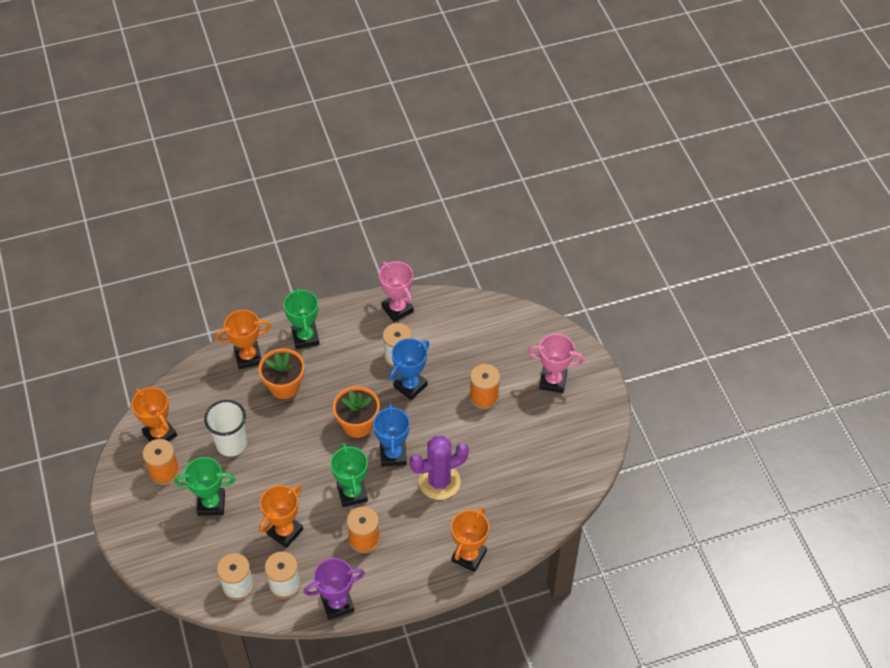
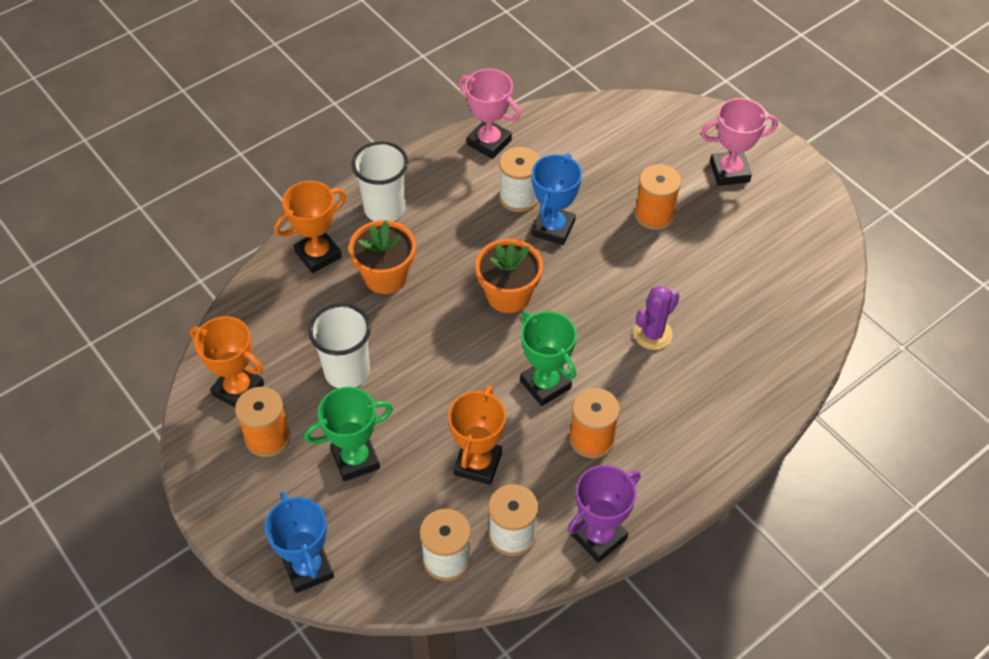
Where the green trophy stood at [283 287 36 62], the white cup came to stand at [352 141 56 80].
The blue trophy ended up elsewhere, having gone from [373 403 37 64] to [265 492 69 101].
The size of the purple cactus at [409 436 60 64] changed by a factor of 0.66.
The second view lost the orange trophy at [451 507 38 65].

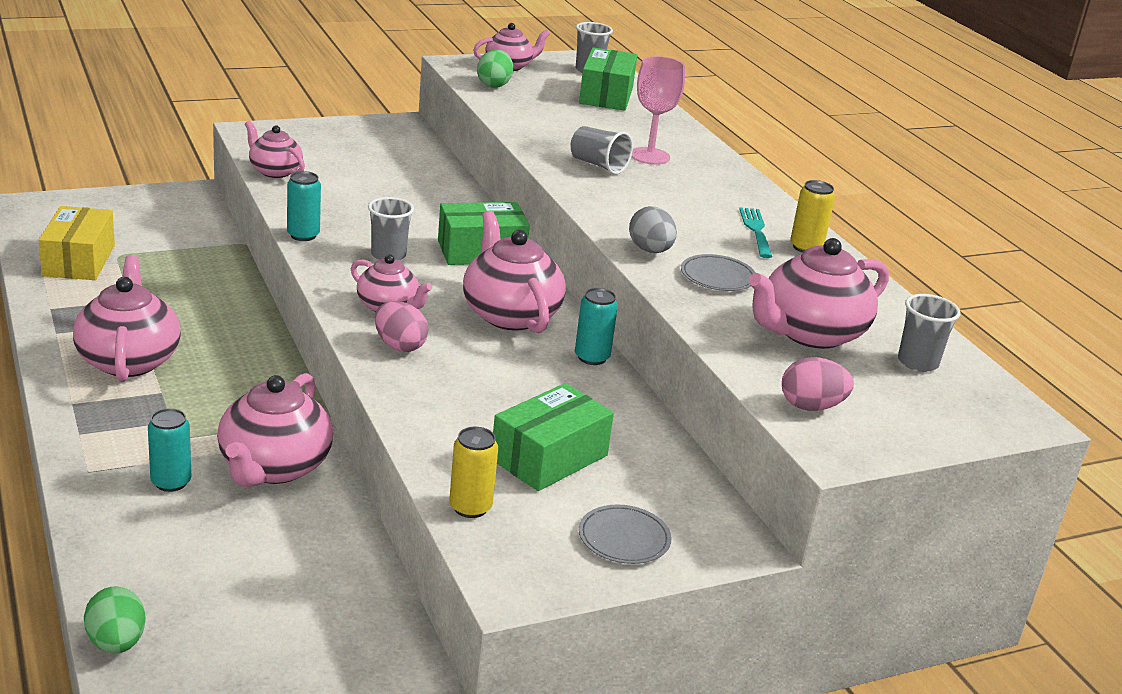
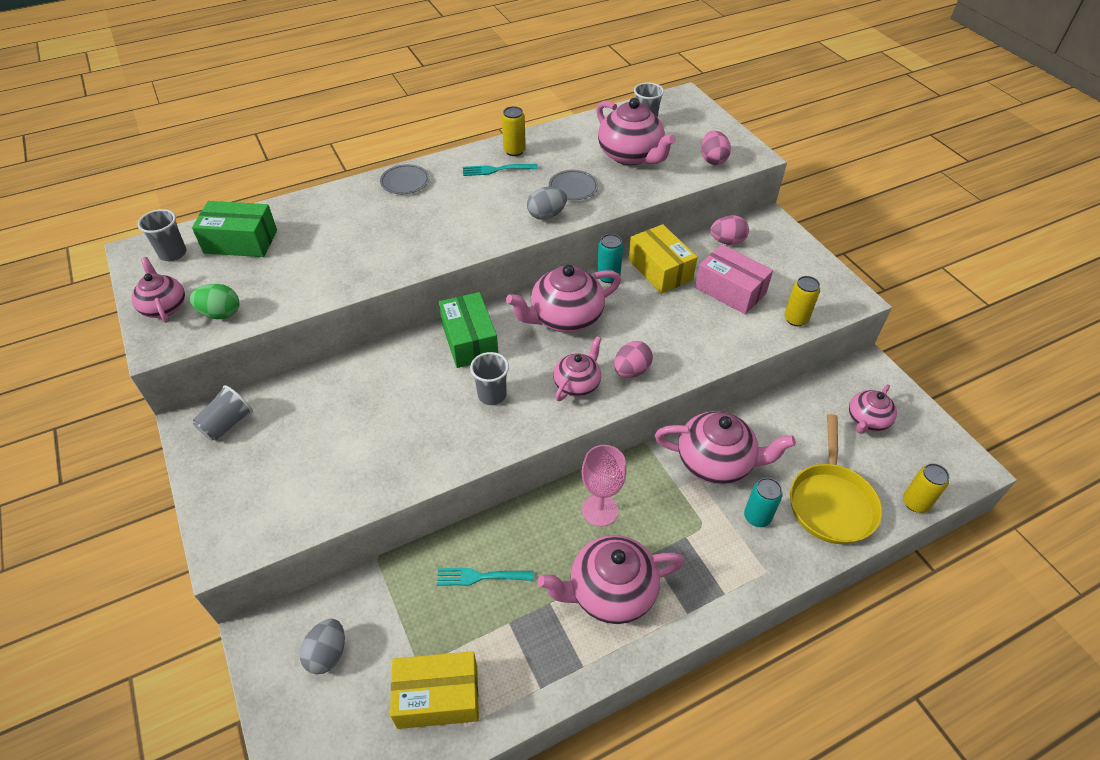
Where the green egg stood at [84 586 62 67], the yellow can came to stand at [903 463 47 50].
The pink teapot ended up elsewhere, having gone from [245 121 60 57] to [849 384 48 50].
The second view lost the turquoise can at [287 171 34 70].
What was the green box at [493 383 121 108] turned into the pink box at [695 244 78 71].
The grey cup ended up elsewhere, having gone from [570 126 63 48] to [193 385 60 56].
The grey plate ended up elsewhere, having gone from [579 504 93 60] to [380 164 50 30].
The pink goblet ended up elsewhere, having gone from [632 56 53 109] to [582 445 45 82].
The second view gained the grey egg at [300 619 45 55].
The second view gained the turquoise fork at [437 568 97 17].
The second view gained the yellow box at [628 224 70 70].
The second view gained the pink egg at [710 215 39 30].
The second view gained the yellow pan at [790 414 92 130].

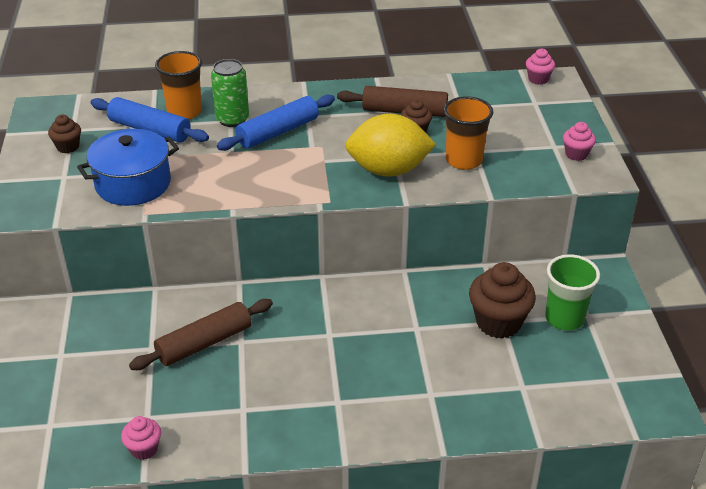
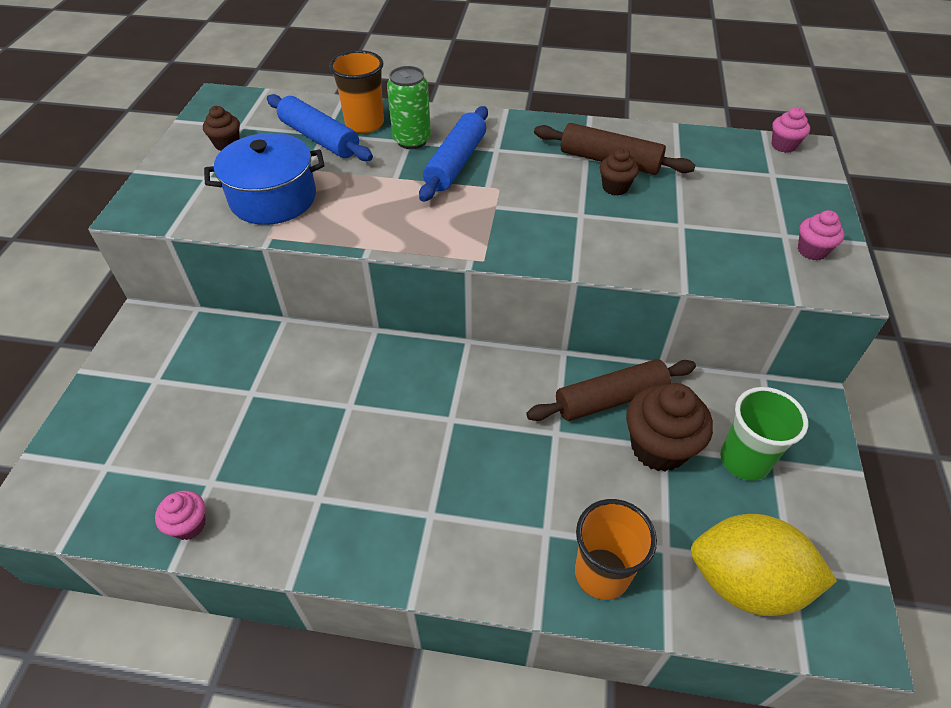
The brown rolling pin ended up elsewhere, having gone from [129 299 144 71] to [526 359 170 62].
The blue rolling pin at [217 95 118 56] ended up facing another way, 45 degrees counterclockwise from before.
The yellow lemon ended up elsewhere, having gone from [345 113 91 64] to [691 514 146 102].
The orange cup ended up elsewhere, having gone from [443 96 50 74] to [575 499 82 101].

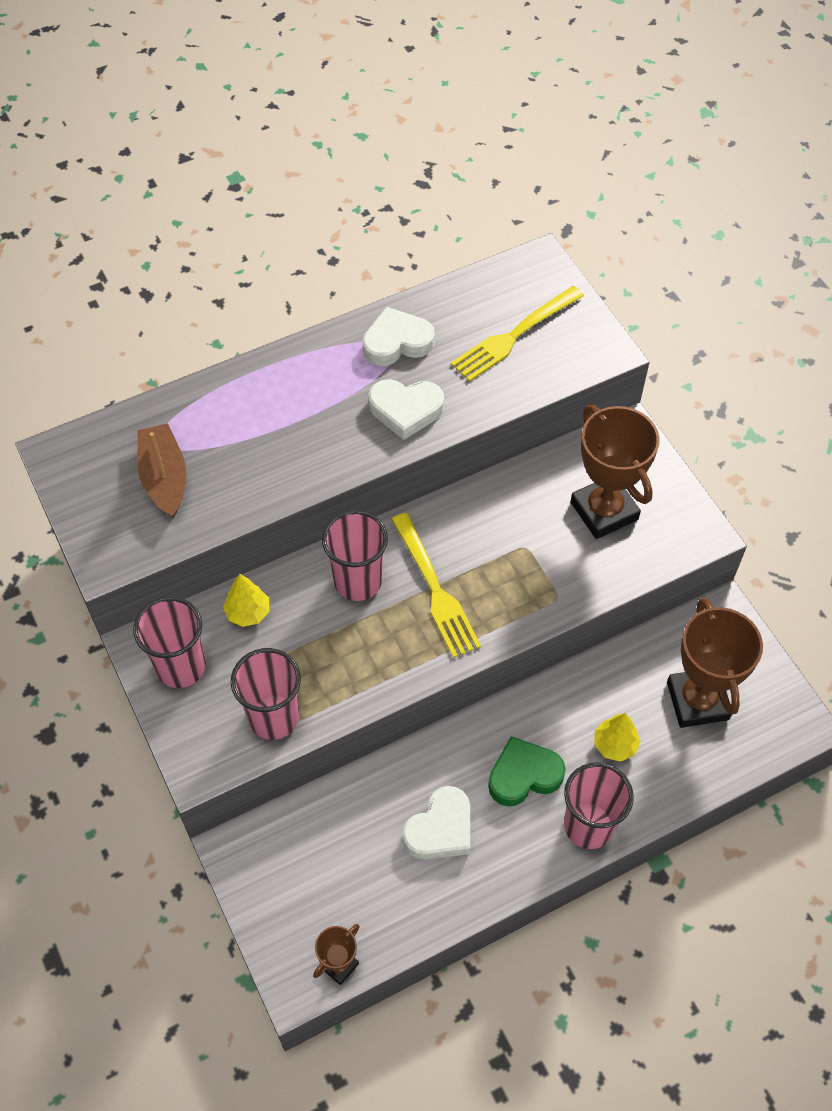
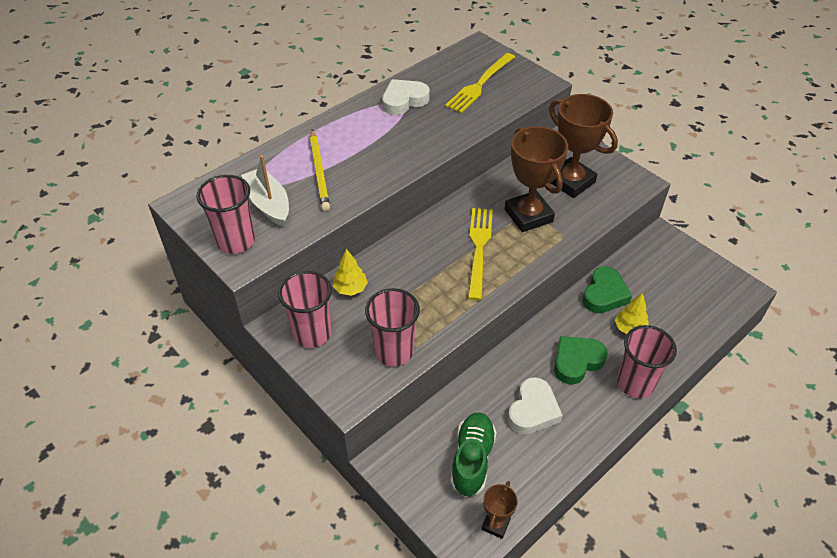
What was the brown boat at [137 424 50 94] turned into the white boat at [241 155 48 72].
The pink cup ended up elsewhere, having gone from [322 510 66 91] to [196 175 59 79].
The second view lost the white heart at [368 379 76 61].
The yellow fork at [391 513 90 145] ended up facing another way, 135 degrees counterclockwise from before.
The brown trophy ended up elsewhere, having gone from [667 597 96 131] to [505 126 63 106].
The second view gained the yellow pencil at [310 129 20 82].
The second view gained the green shoe at [450 413 47 84].
The second view gained the green heart at [582 266 50 47].

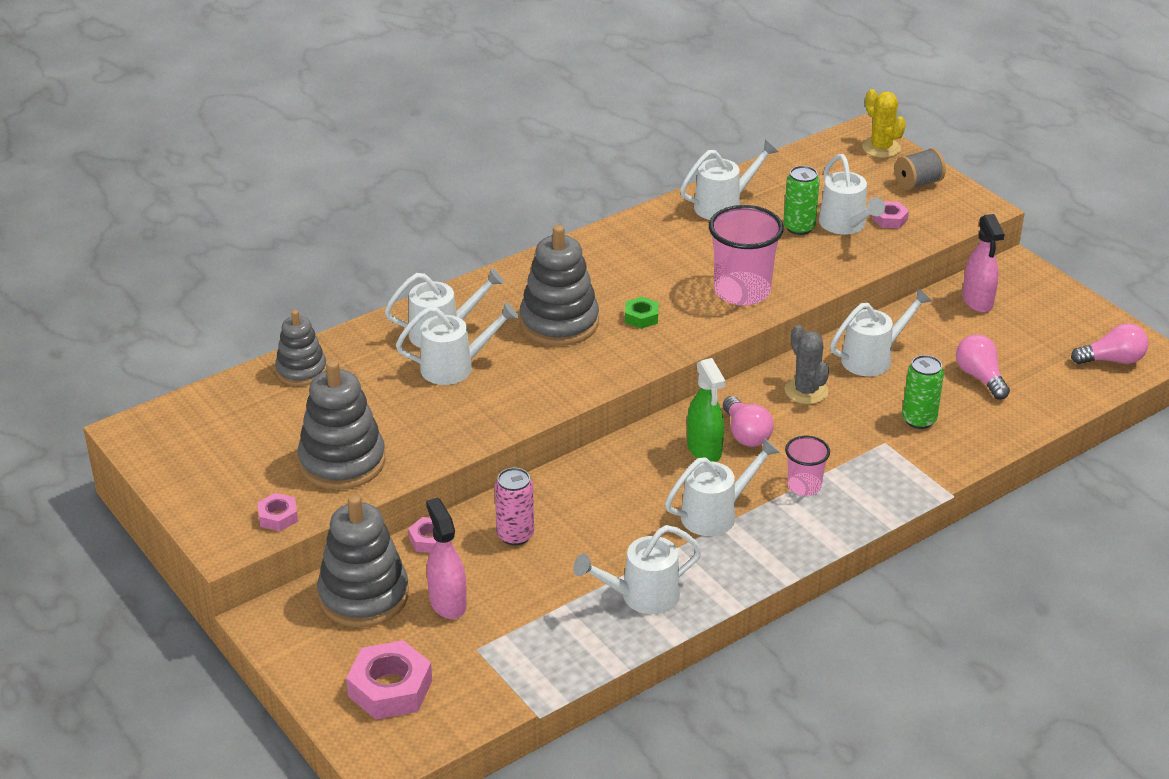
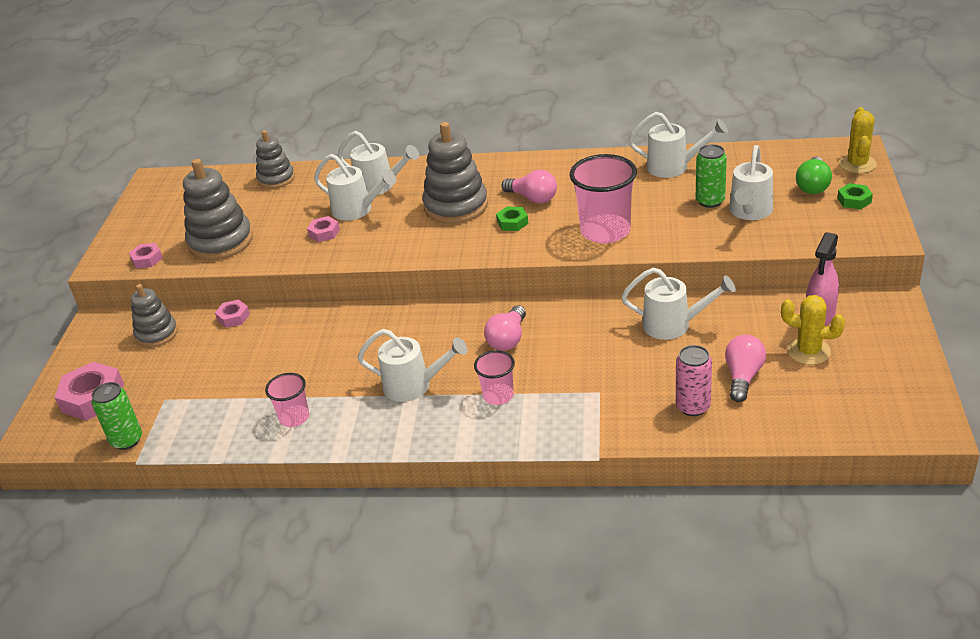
The size of the grey stacking toy at [317 495 92 132] changed by a factor of 0.62.
The second view lost the pink spray bottle at [426 497 41 122].
The pink can ended up elsewhere, having gone from [495 468 39 78] to [676 345 36 71].
Where the white watering can stood at [573 525 129 89], the pink cup came to stand at [265 373 44 54].
The second view lost the green spray bottle at [687 358 39 104].
The second view lost the grey cactus at [784 325 45 79].
The pink nut ended up elsewhere, having gone from [872 201 37 27] to [307 216 33 26].
Where the grey spool stood at [895 148 51 42], the green nut came to stand at [837 183 36 26].
The green can ended up elsewhere, having gone from [902 355 42 74] to [91 382 51 68].
The pink light bulb ended up elsewhere, having gone from [1071 323 77 41] to [502 169 55 34].
The second view gained the yellow cactus at [781 295 64 70].
The second view gained the green light bulb at [796 157 36 37].

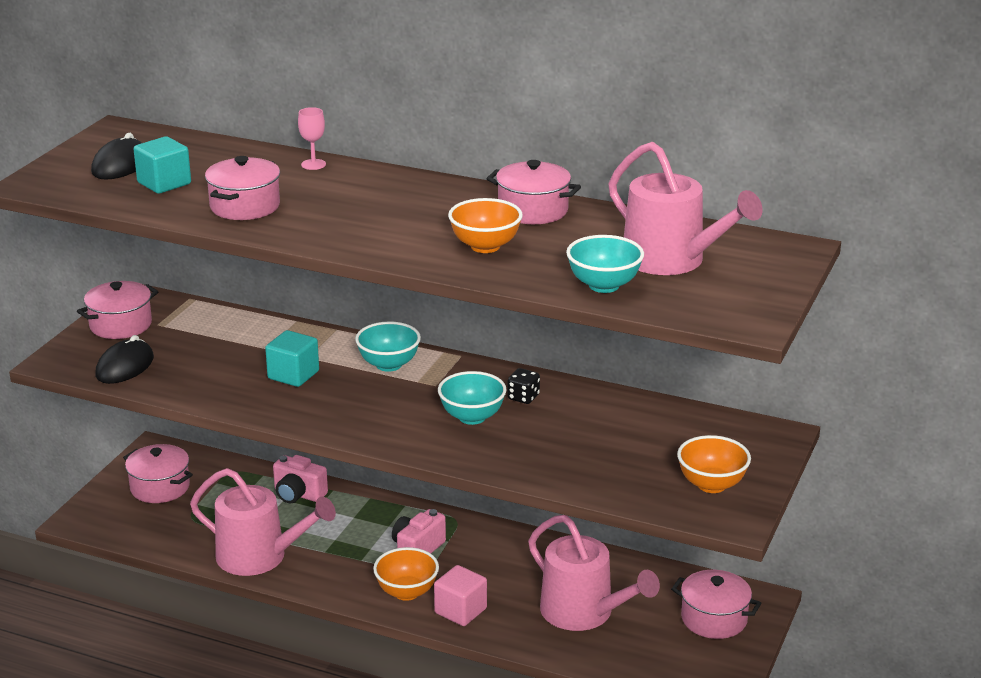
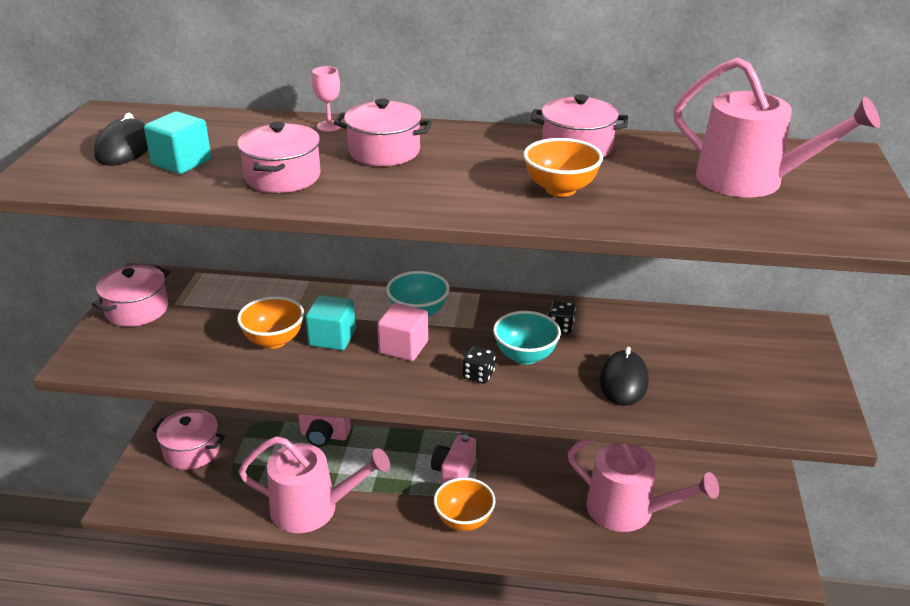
The black mouse ended up elsewhere, having gone from [95 335 59 49] to [600 347 49 59].
The pink cube ended up elsewhere, having gone from [434 565 53 61] to [377 303 51 58].
The second view lost the turquoise bowl at [566 235 78 58].
The pink pot ended up elsewhere, having gone from [671 570 90 69] to [334 99 99 67].
The orange bowl ended up elsewhere, having gone from [677 435 74 58] to [237 296 67 53].
The second view gained the black dice at [463 346 32 38].

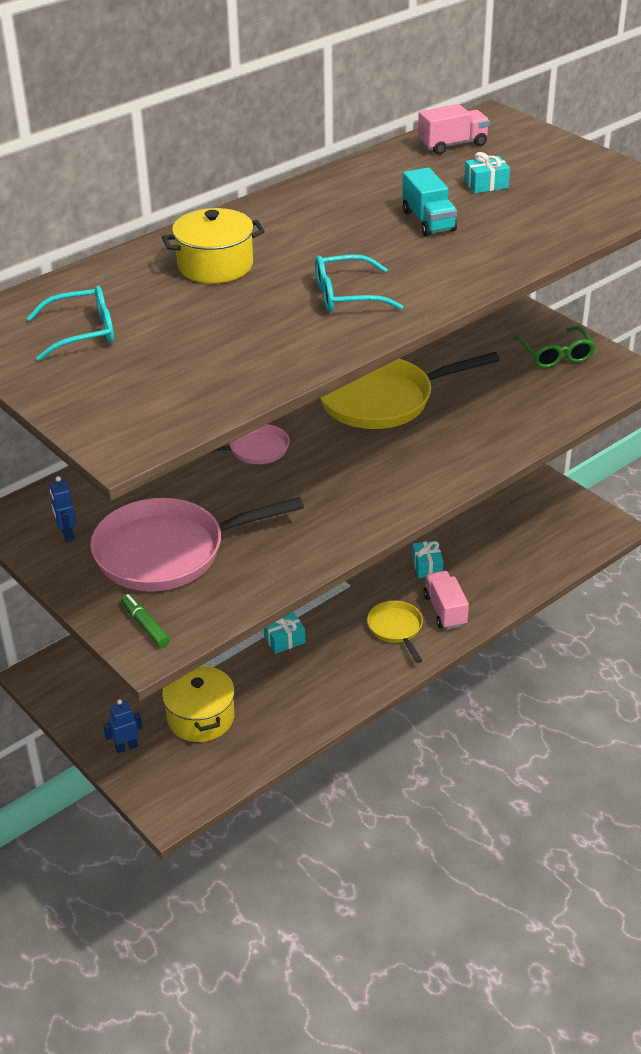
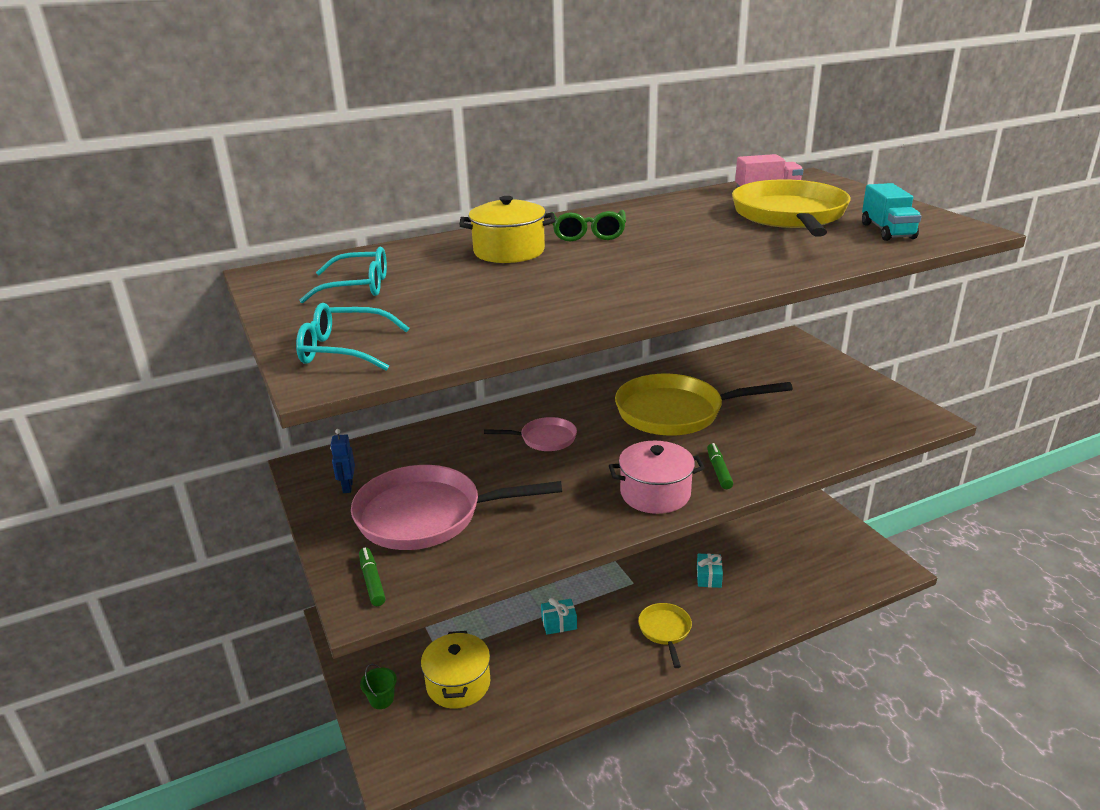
Where the blue robot stood at [103 699 40 54], the green bucket came to stand at [360 664 37 45].
The turquoise glasses ended up elsewhere, having gone from [315 254 88 58] to [296 303 114 68].
The turquoise truck ended up elsewhere, having gone from [402 167 55 70] to [862 183 60 58].
The second view lost the pink truck at [423 571 46 59].
Where the turquoise gift stood at [464 152 46 41], the yellow pan came to stand at [732 179 119 57].
The green glasses ended up elsewhere, having gone from [513 326 82 42] to [551 210 75 31].
The second view gained the pink pot at [609 441 96 73].
The second view gained the green marker at [707 443 26 46].

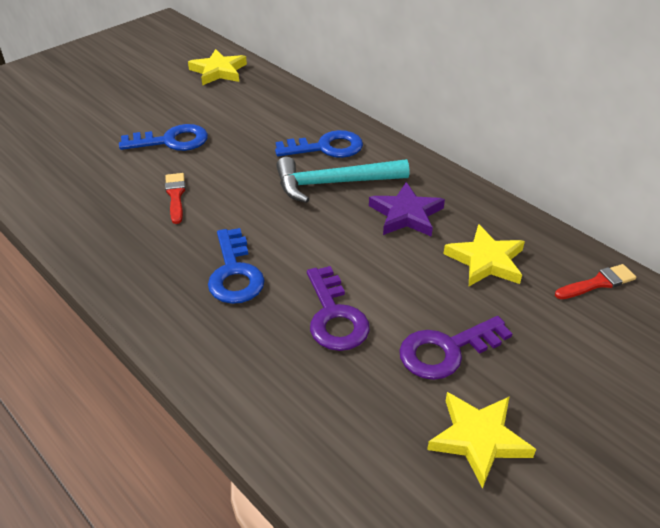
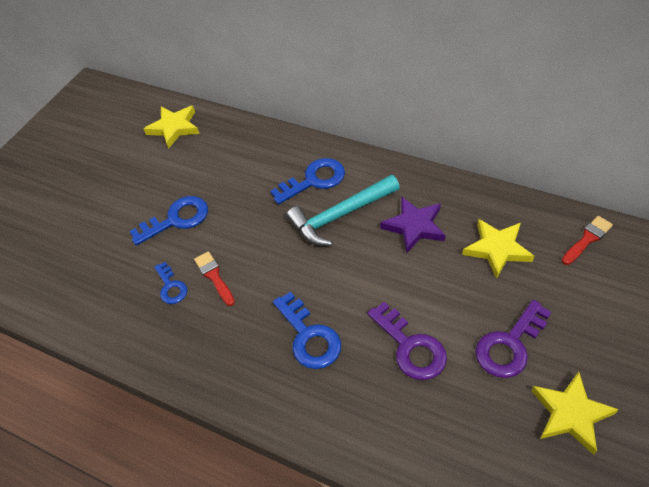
The second view gained the blue key at [154 262 34 42].

